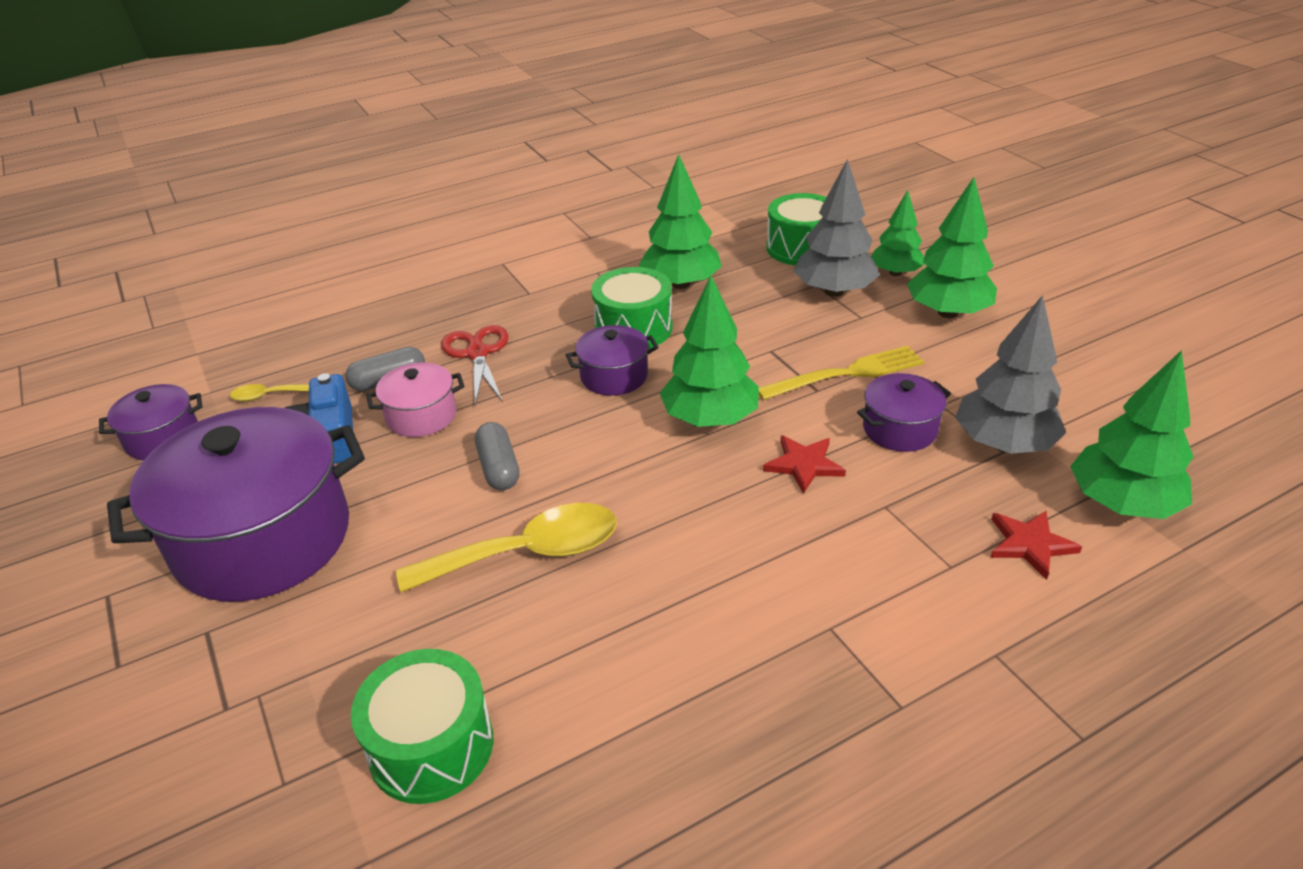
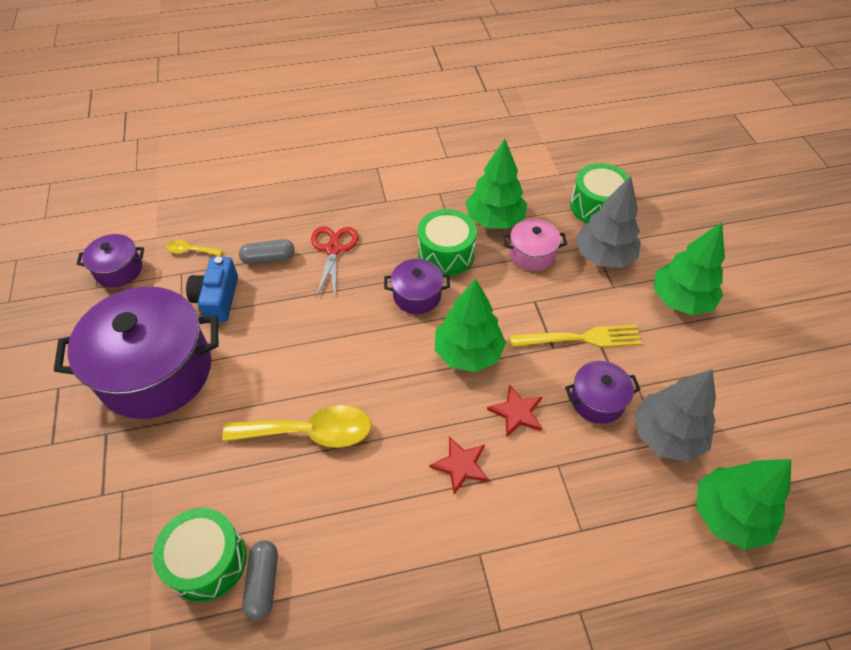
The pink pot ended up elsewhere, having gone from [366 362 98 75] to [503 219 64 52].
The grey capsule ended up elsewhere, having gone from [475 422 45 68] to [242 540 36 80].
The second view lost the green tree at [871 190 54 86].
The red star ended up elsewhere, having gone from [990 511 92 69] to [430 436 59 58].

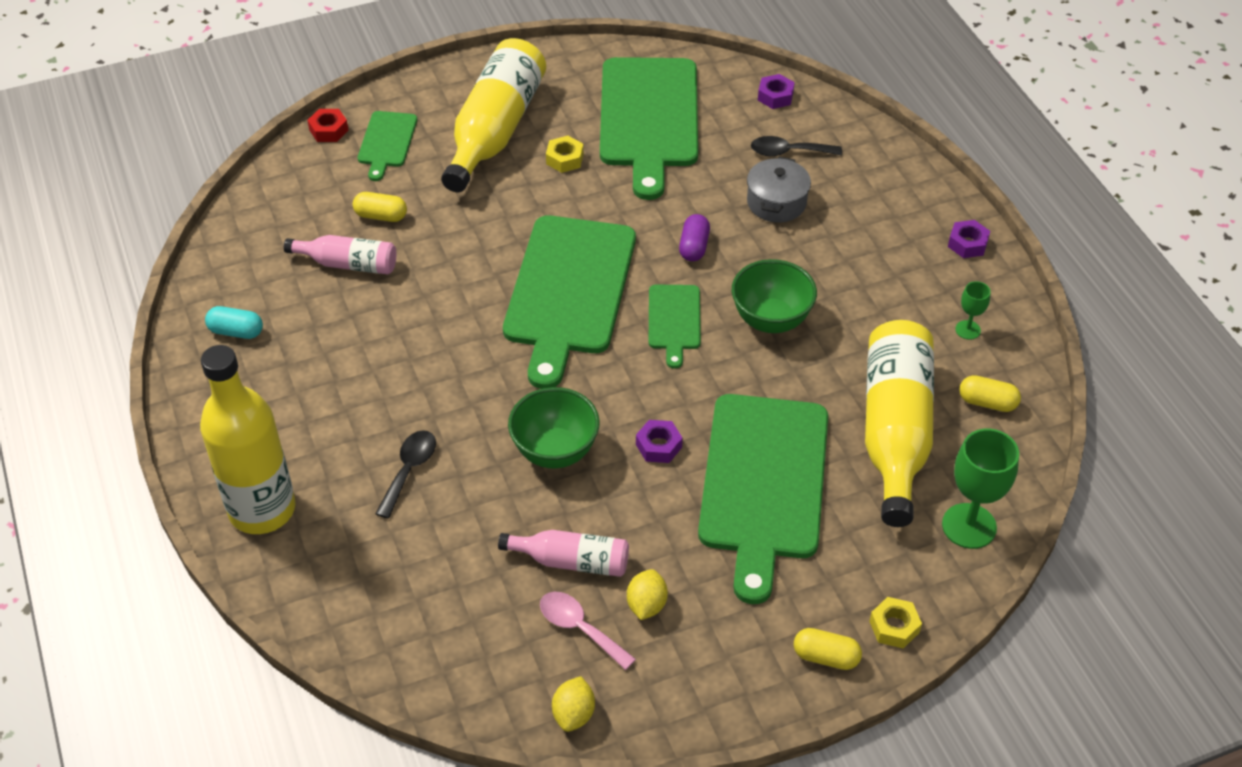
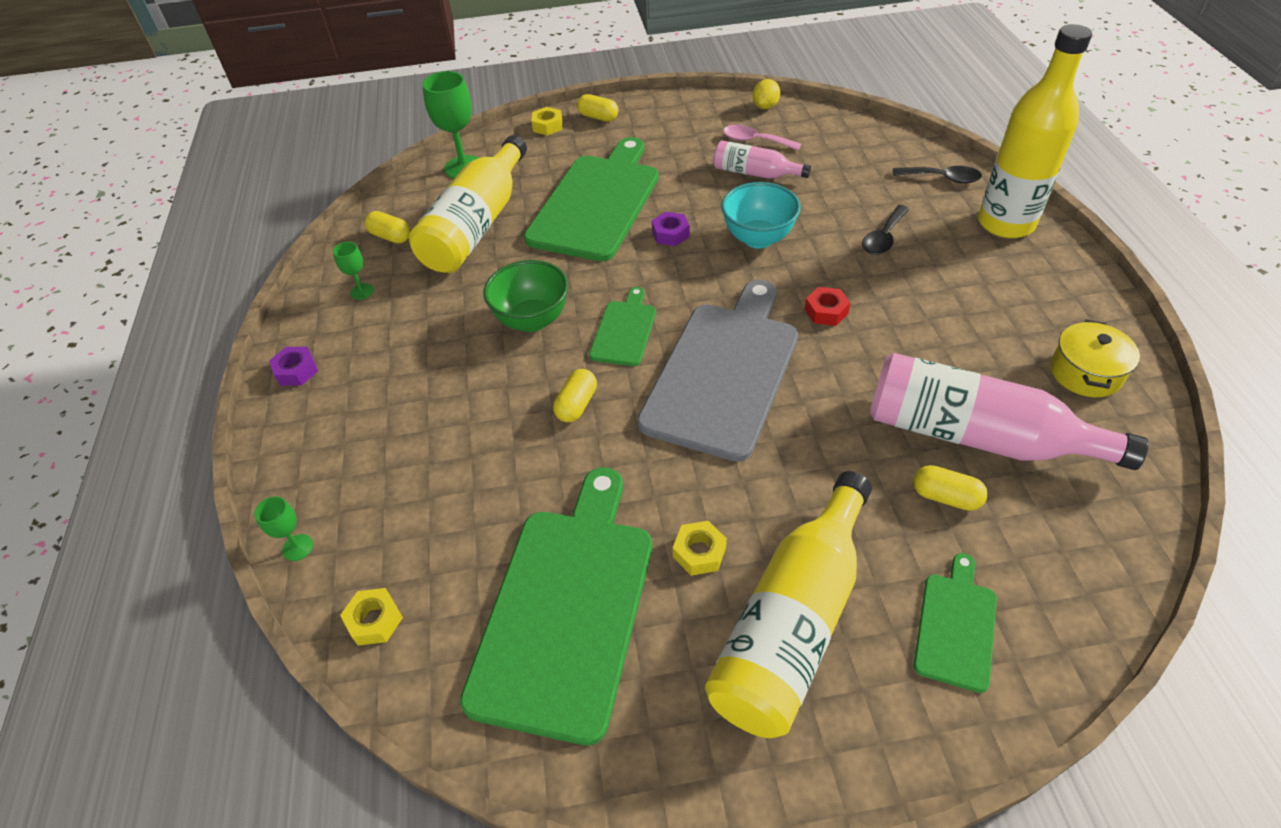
Where the turquoise capsule stood at [205 306 58 33], the yellow pot came to stand at [1050 320 90 77].
The size of the pink bottle at [284 235 112 40] changed by a factor of 1.88.
The red nut ended up elsewhere, having gone from [307 109 42 33] to [805 287 45 39].
What was the green cutting board at [503 215 133 174] turned into the grey cutting board at [637 280 161 182].
What was the green bowl at [508 387 92 81] turned into the turquoise bowl at [721 182 80 67].
The pink spoon at [540 592 96 78] ended up facing another way, 150 degrees clockwise from before.
The second view lost the yellow lemon at [627 569 41 51].
What was the purple capsule at [679 214 31 47] turned into the yellow capsule at [553 369 44 53].
The second view lost the grey pot at [747 157 64 65].
The black spoon ended up elsewhere, having gone from [751 136 91 20] to [892 166 90 17].
What was the purple nut at [758 74 37 35] turned into the yellow nut at [340 588 63 58].
The second view gained the green goblet at [254 496 59 65].

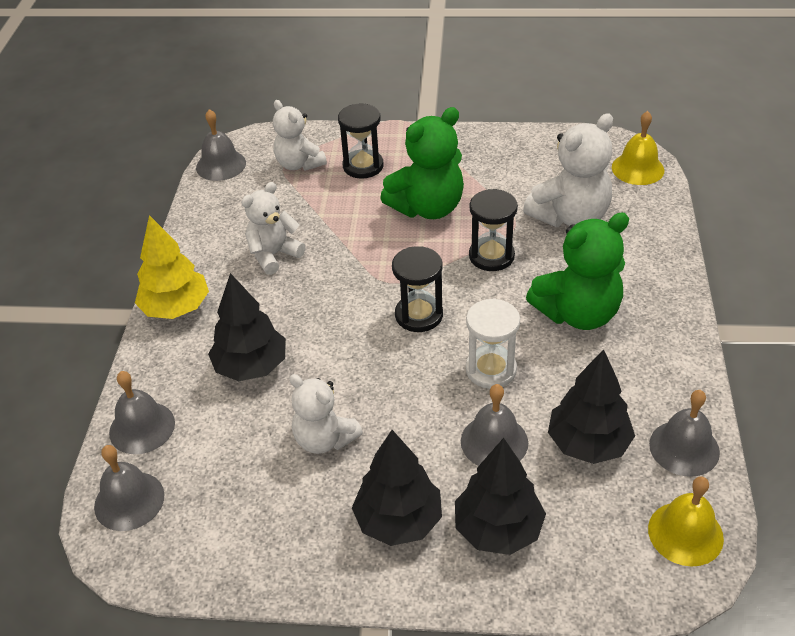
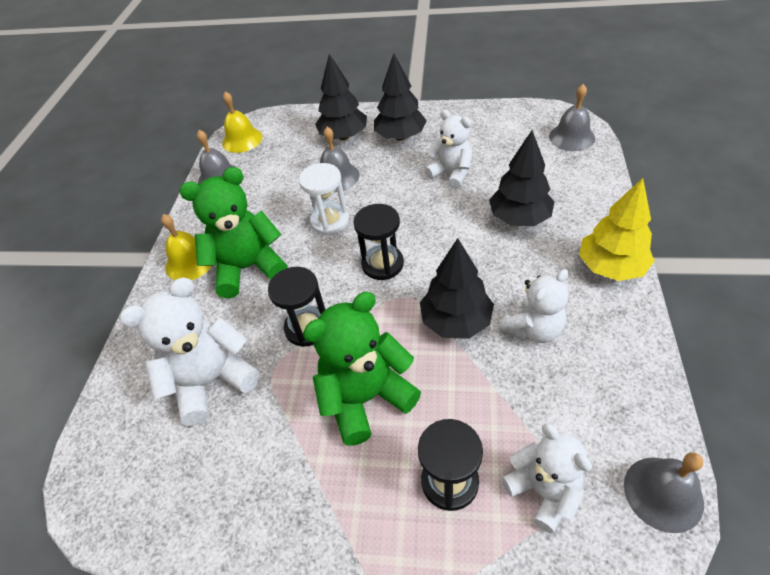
The second view lost the grey bell at [109 371 66 83].
The black tree ended up elsewhere, having gone from [548 349 87 115] to [420 238 74 101].
The yellow bell ended up elsewhere, having gone from [612 111 52 74] to [161 214 51 66].

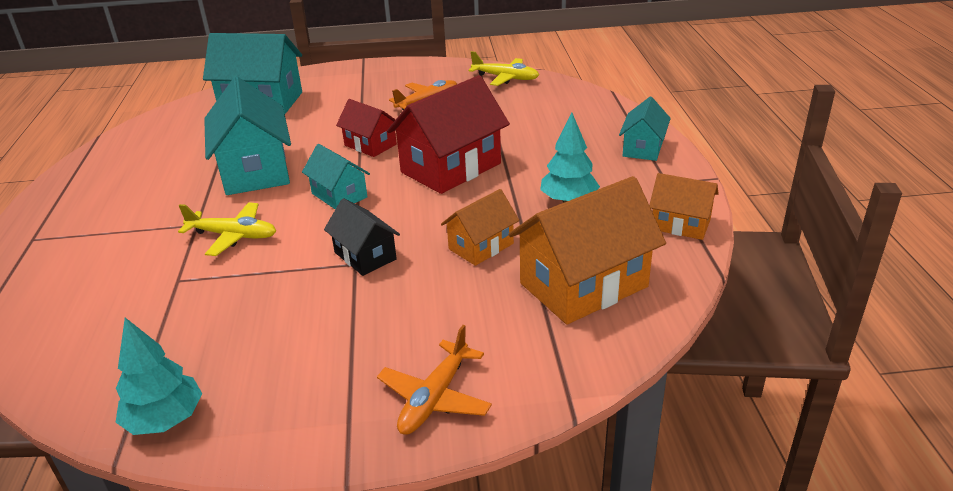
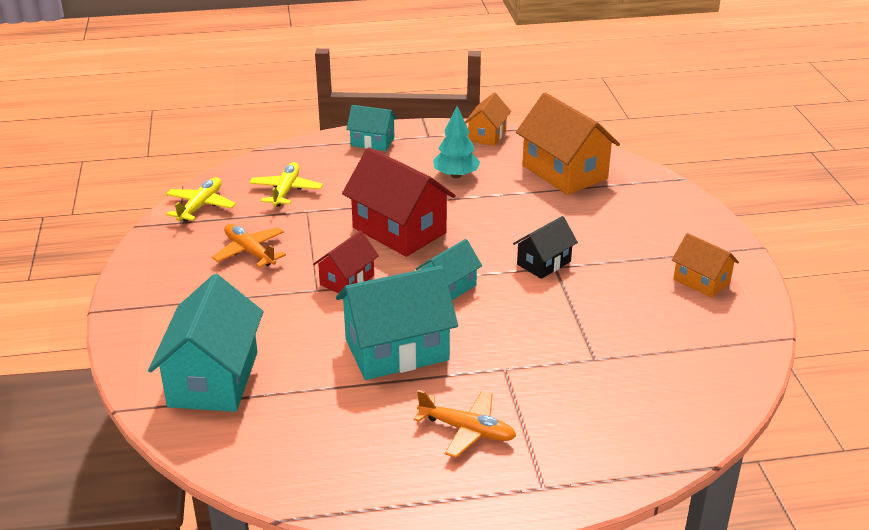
The second view lost the turquoise tree at [116 318 86 117].
The yellow plane ended up elsewhere, having gone from [178 202 98 54] to [249 162 74 45].
The orange plane ended up elsewhere, having gone from [377 325 115 110] to [414 390 102 68].
The orange house ended up elsewhere, having gone from [441 189 78 77] to [672 233 67 65].

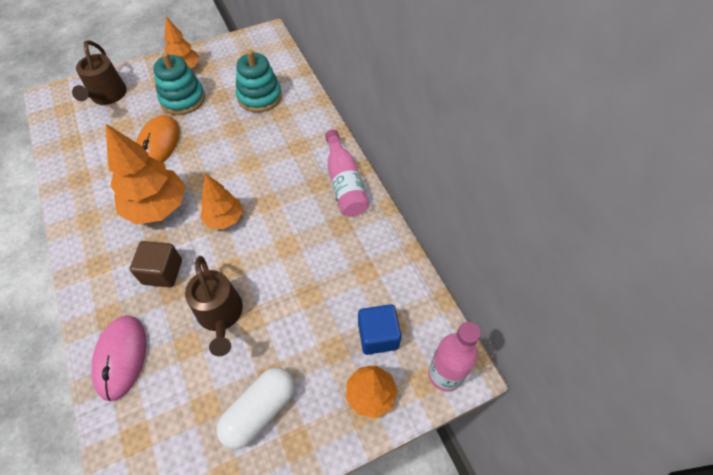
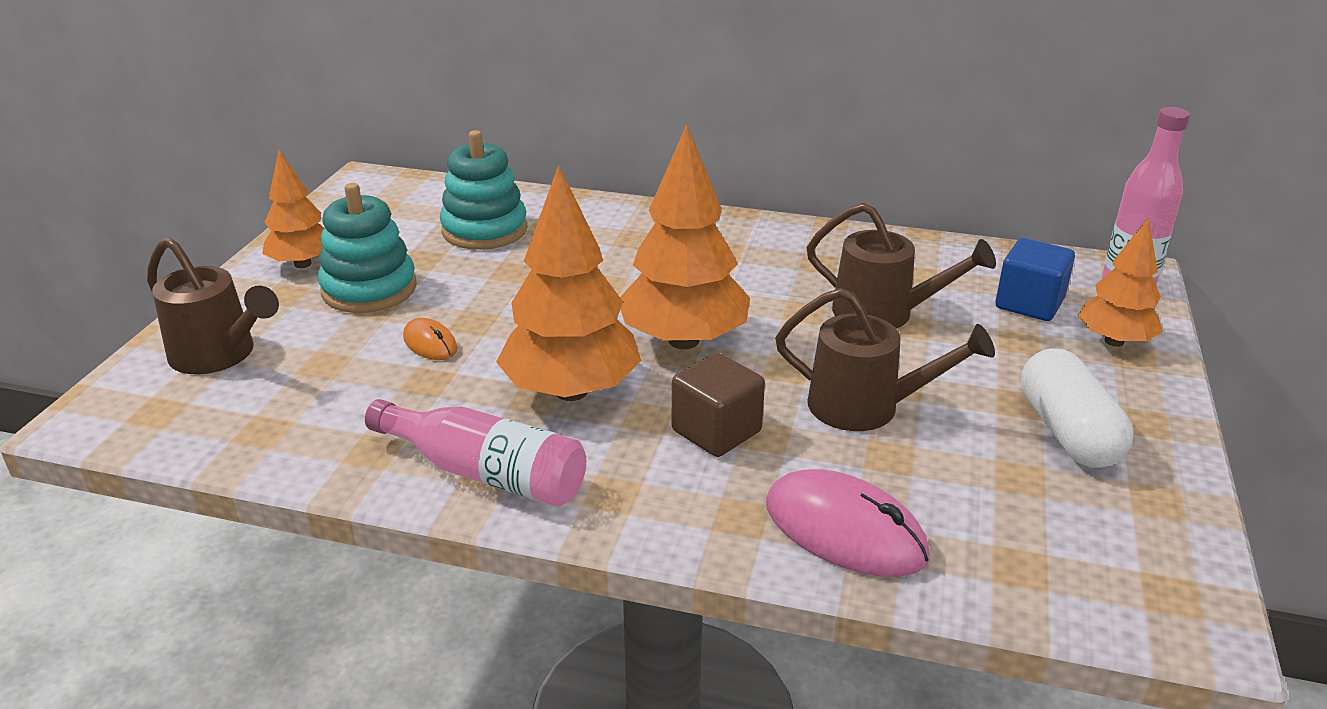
The size of the orange mouse at [136 115 44 48] changed by a factor of 0.53.
The size of the orange tree at [200 174 43 55] changed by a factor of 1.65.
The pink bottle ended up elsewhere, having gone from [325 130 44 87] to [365 399 221 108].
The second view gained the brown watering can at [806 203 190 125].

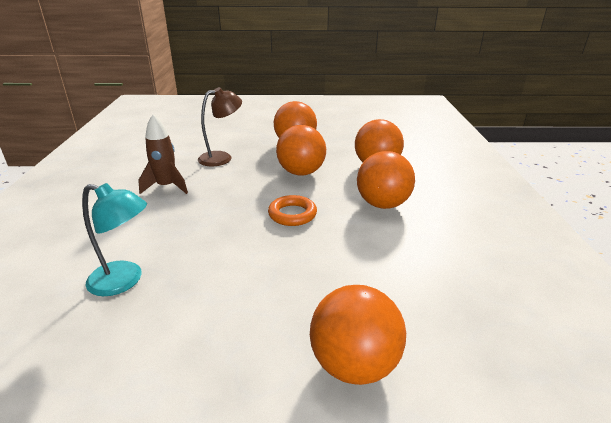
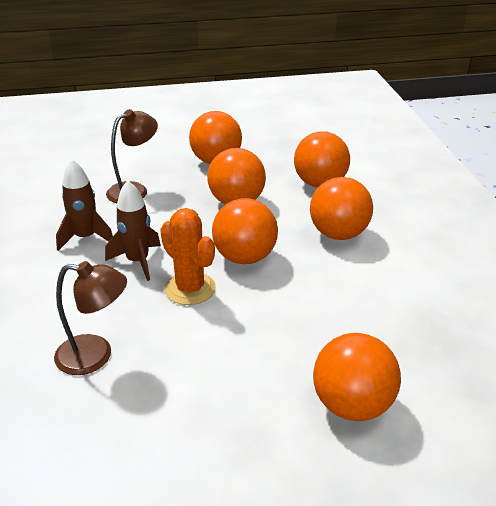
What was the turquoise lamp at [82 183 65 113] turned into the brown lamp at [54 261 73 114].
Where the orange ring stood at [268 195 49 31], the orange ball came to stand at [212 198 66 66].
The second view gained the brown rocket at [105 180 56 101].
The second view gained the orange cactus at [160 208 56 97].

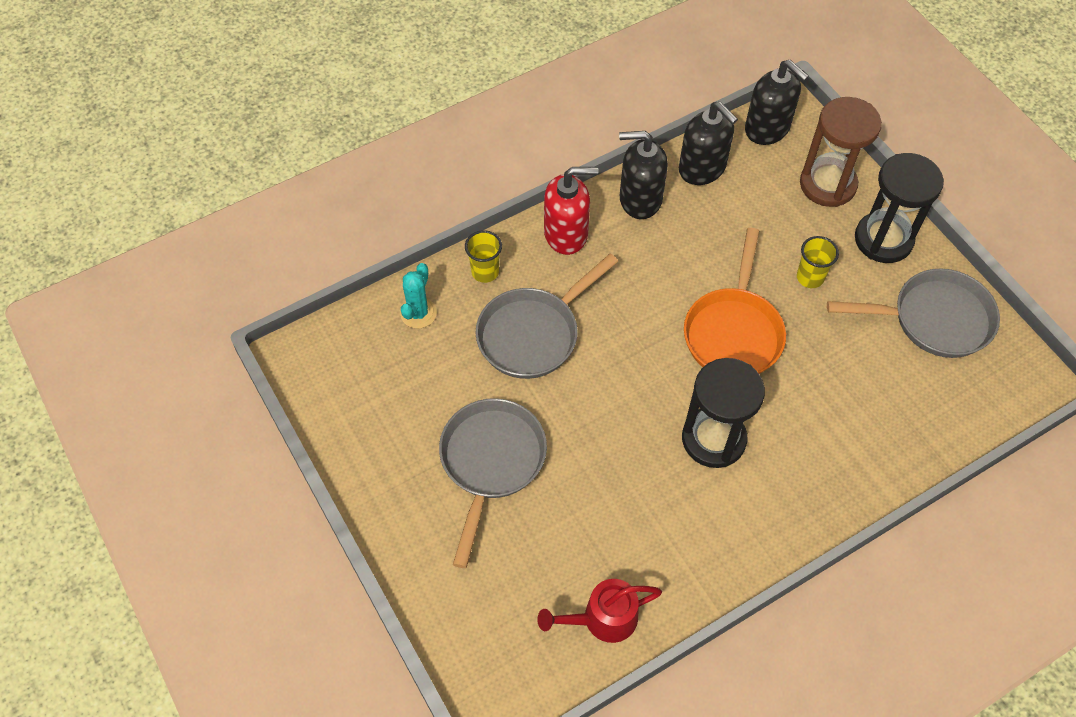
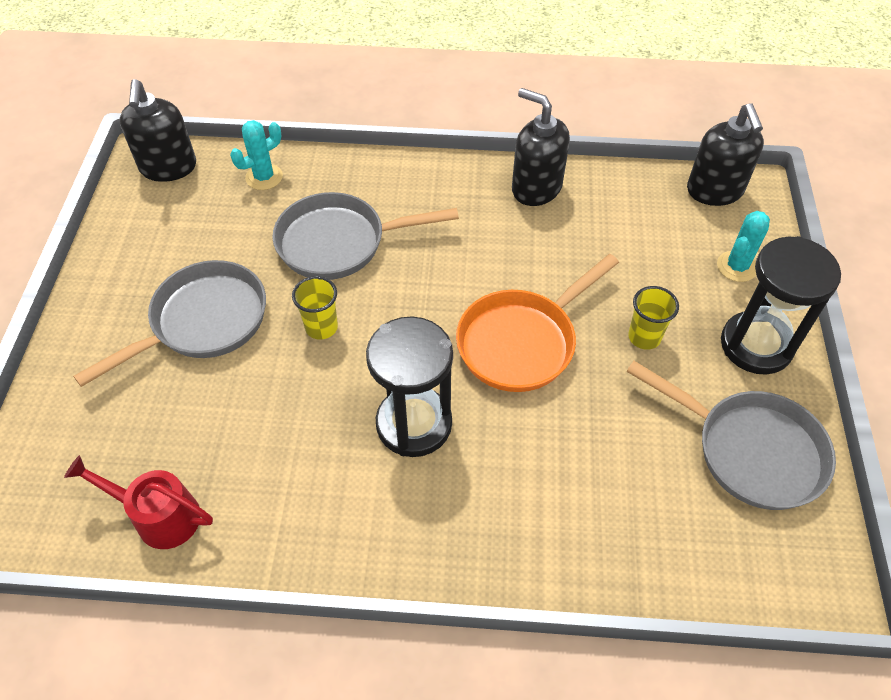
The yellow cup ended up elsewhere, having gone from [465 230 37 53] to [292 276 46 64].
The second view lost the red soap dispenser at [544 167 55 88].
The black soap dispenser ended up elsewhere, having gone from [679 101 59 84] to [120 79 76 103].
Where the brown hourglass stood at [800 97 82 110], the turquoise cactus came to stand at [717 211 53 71].

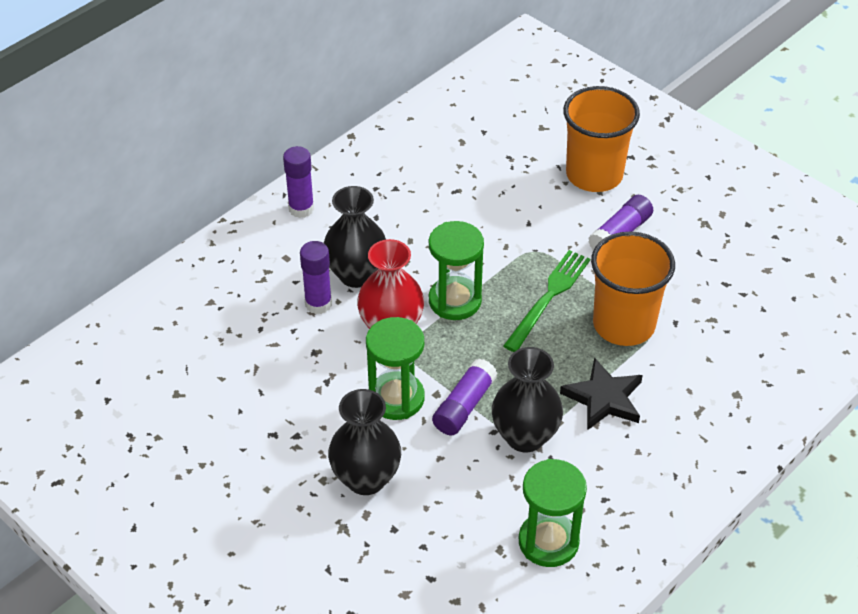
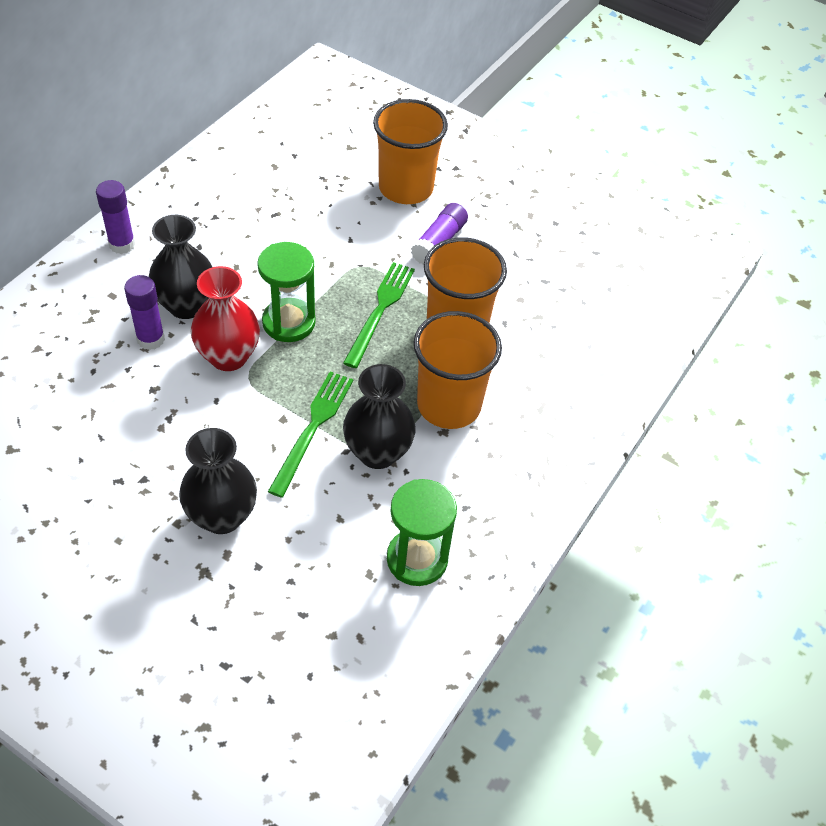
The second view lost the green hourglass at [366 317 59 103].
Where the purple glue stick stood at [432 358 66 77], the green fork came to stand at [268 371 85 127].
Where the black star stood at [560 358 83 72], the orange cup came to stand at [413 311 89 118].

